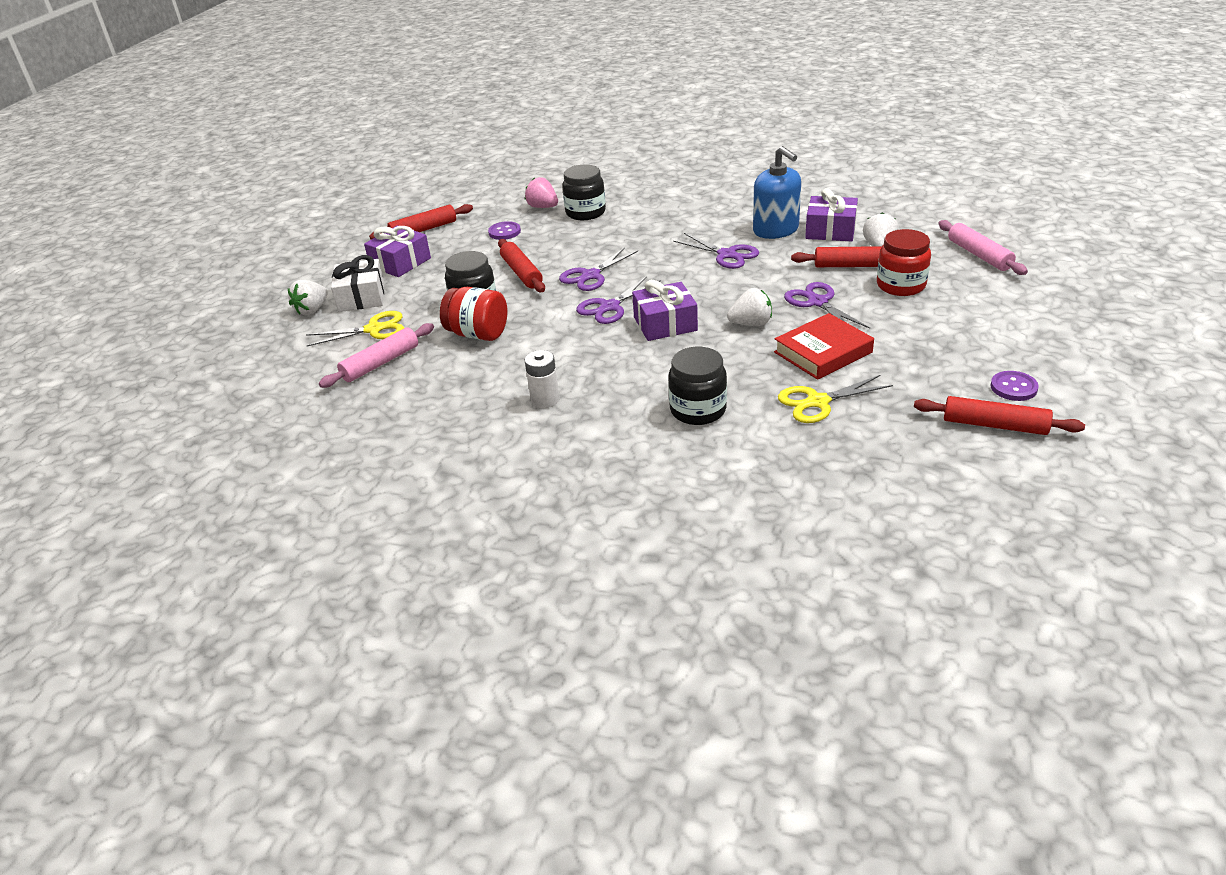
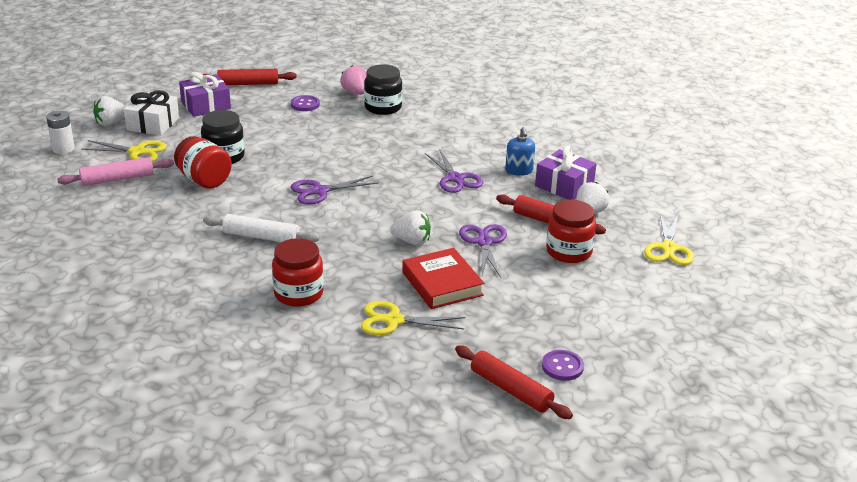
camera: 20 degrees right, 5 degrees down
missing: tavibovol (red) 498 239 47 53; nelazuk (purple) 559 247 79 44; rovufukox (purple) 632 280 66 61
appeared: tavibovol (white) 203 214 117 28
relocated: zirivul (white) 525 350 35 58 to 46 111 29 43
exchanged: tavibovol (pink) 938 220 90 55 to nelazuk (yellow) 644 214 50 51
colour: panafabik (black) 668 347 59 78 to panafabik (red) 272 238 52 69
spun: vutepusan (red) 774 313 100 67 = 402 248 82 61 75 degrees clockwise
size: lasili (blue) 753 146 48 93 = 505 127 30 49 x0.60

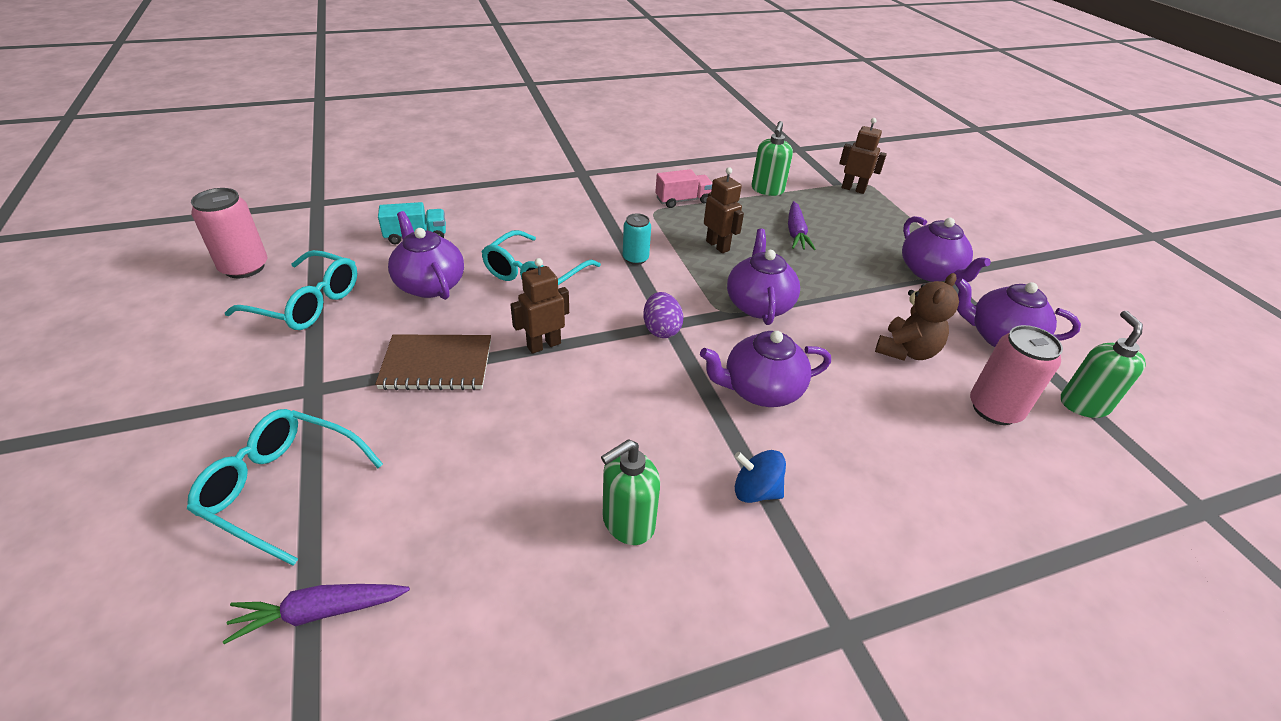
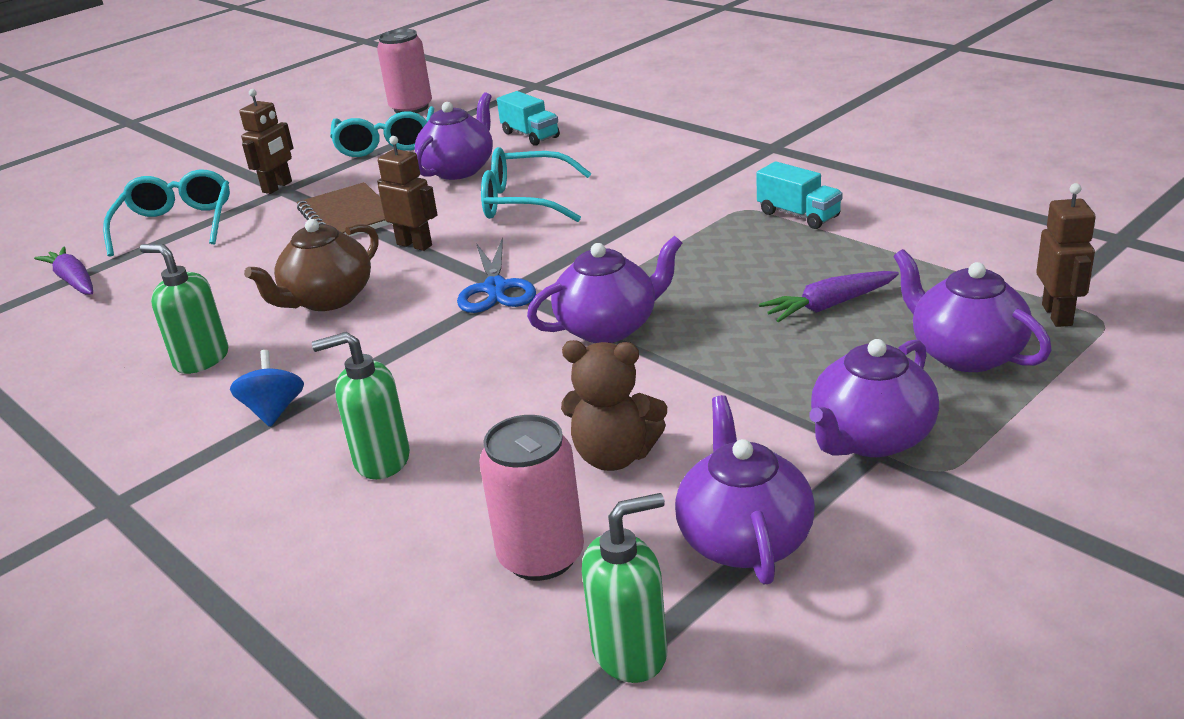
camera: 70 degrees right, 10 degrees down
missing: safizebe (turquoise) 623 213 28 52
appeared: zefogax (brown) 244 219 135 92
relocated: zefogax (purple) 700 331 131 76 to 893 249 159 123; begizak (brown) 704 167 40 86 to 239 89 54 105; lasili (green) 751 121 42 75 to 312 332 98 147
exchanged: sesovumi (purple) 643 292 40 46 to nelazuk (blue) 457 237 79 76
colour: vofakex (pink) 655 169 57 39 to vofakex (turquoise) 756 161 87 68

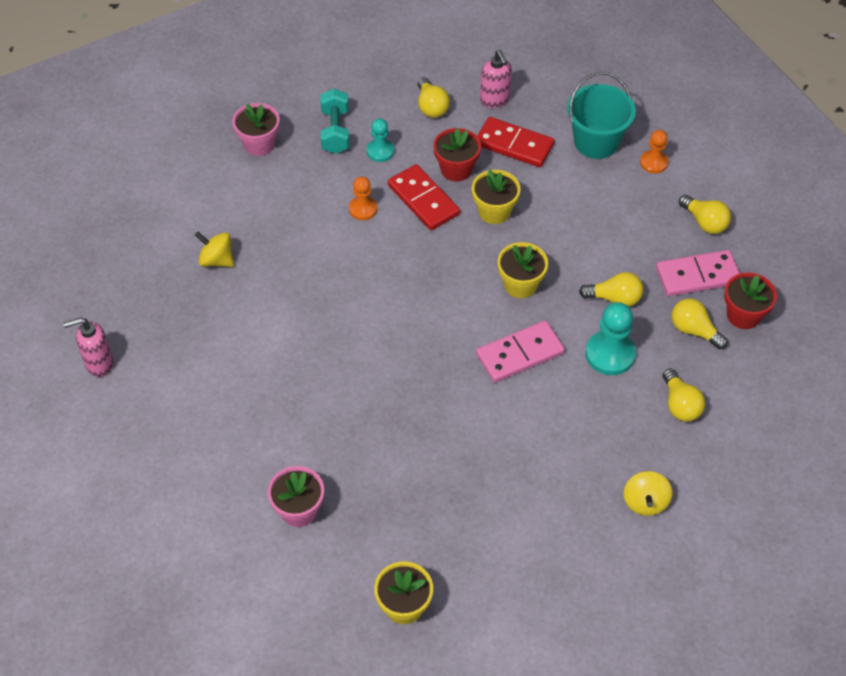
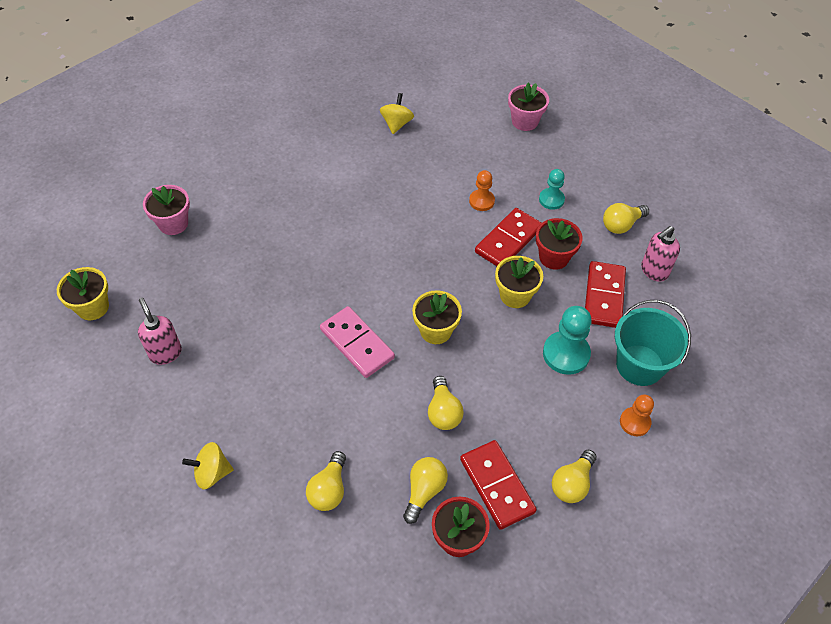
camera: 75 degrees right, 0 degrees up
missing: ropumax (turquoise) 320 89 29 65
relocated: lasili (pink) 63 317 50 60 to 138 298 44 67; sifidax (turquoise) 585 302 51 73 to 543 306 49 69
colour: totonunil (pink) 656 250 84 46 to totonunil (red) 460 440 77 90
spun: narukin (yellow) 663 369 42 53 = 306 451 40 60 45 degrees counterclockwise

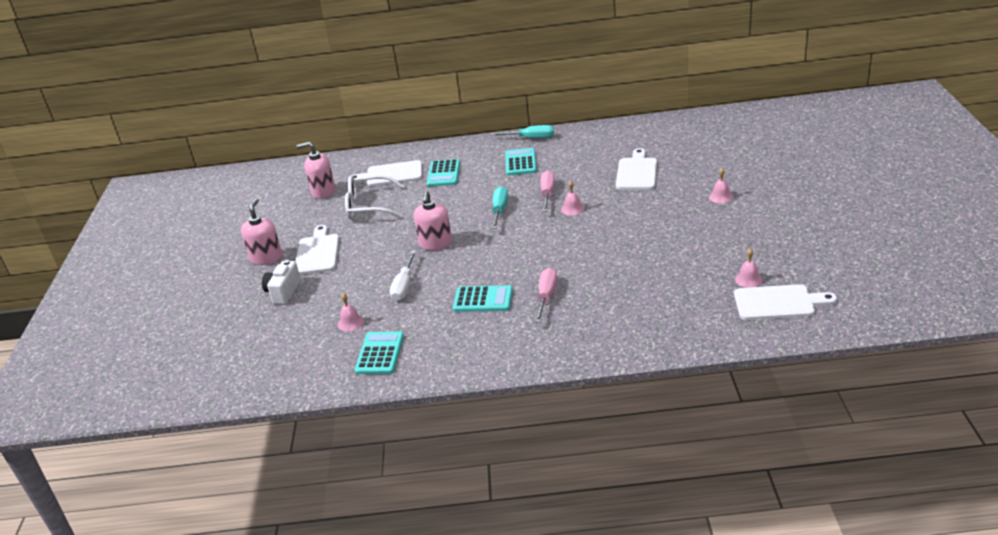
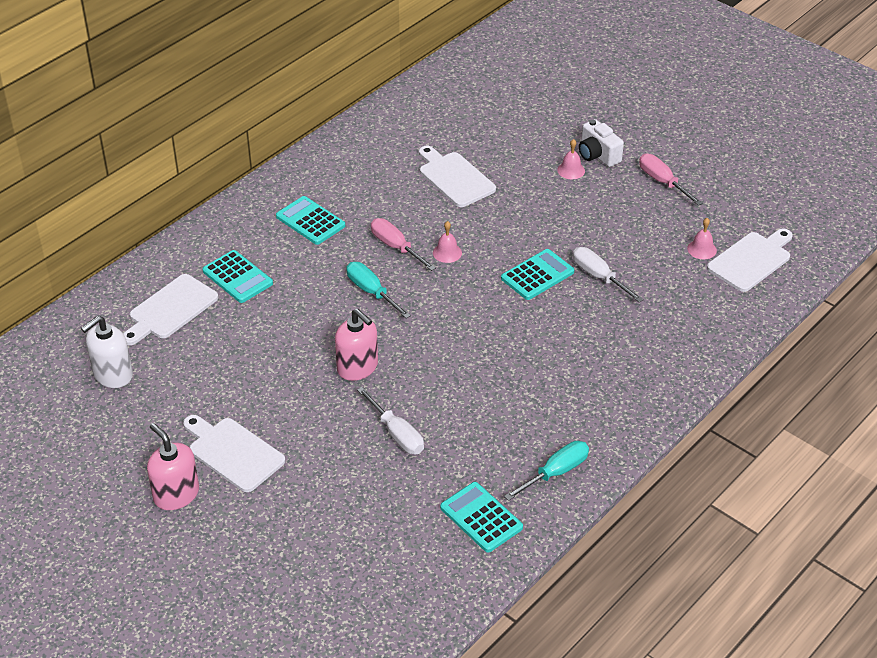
camera: 50 degrees left, 10 degrees up
missing: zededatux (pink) 338 293 26 38; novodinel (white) 345 175 59 44
appeared: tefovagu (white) 573 247 71 56
relocated: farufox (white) 262 260 39 44 to 579 119 45 48; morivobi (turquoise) 453 285 60 27 to 501 249 73 51; tefovagu (turquoise) 490 125 64 13 to 504 441 85 60; tefovagu (pink) 535 268 22 55 to 639 154 64 52
colour: lasili (pink) 296 142 39 57 to lasili (white) 81 316 52 72

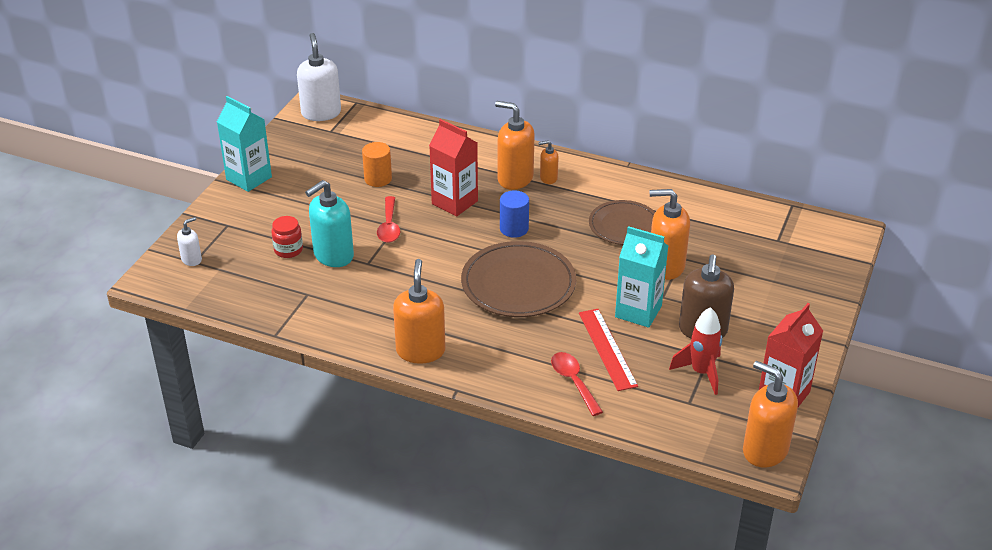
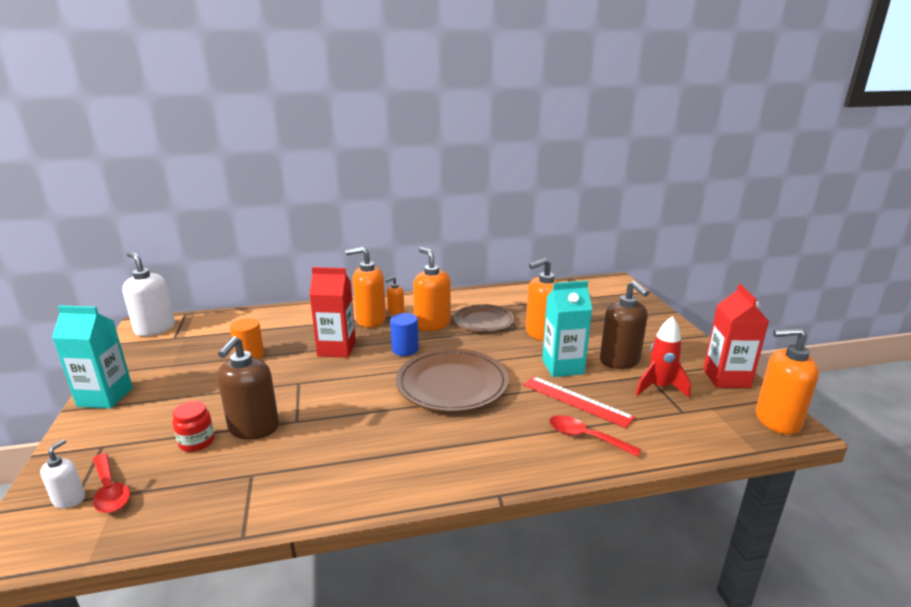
camera: 35 degrees left, 15 degrees down
relocated: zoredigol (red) 377 196 23 47 to 93 453 37 60; lasili (orange) 393 259 53 105 to 413 247 38 84
colour: lasili (turquoise) 305 180 49 87 to lasili (brown) 217 336 62 104

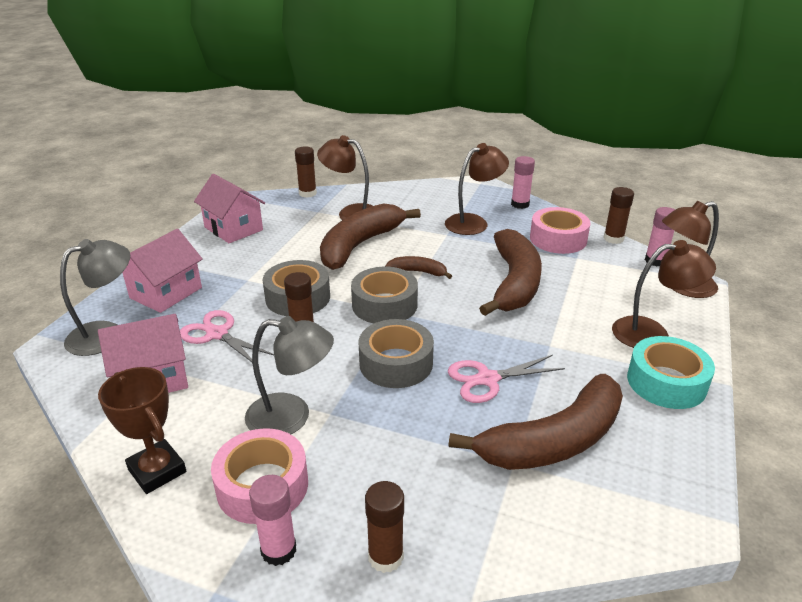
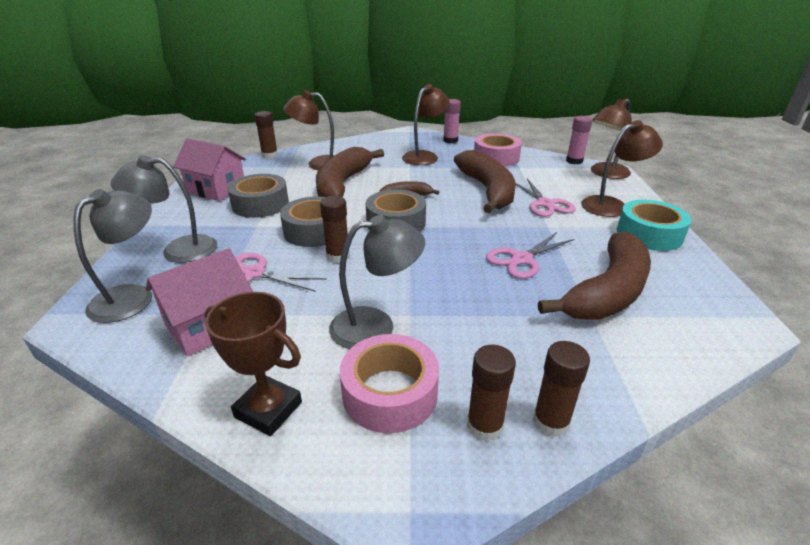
camera: 20 degrees left, 0 degrees up
missing: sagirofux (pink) 249 475 47 91
appeared: nelazuk (pink) 516 179 60 38
relocated: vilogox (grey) 358 319 76 69 to 227 174 62 44; sagirofux (brown) 604 187 30 57 to 467 345 49 97
exchanged: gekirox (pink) 122 229 81 84 to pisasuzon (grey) 111 155 107 108

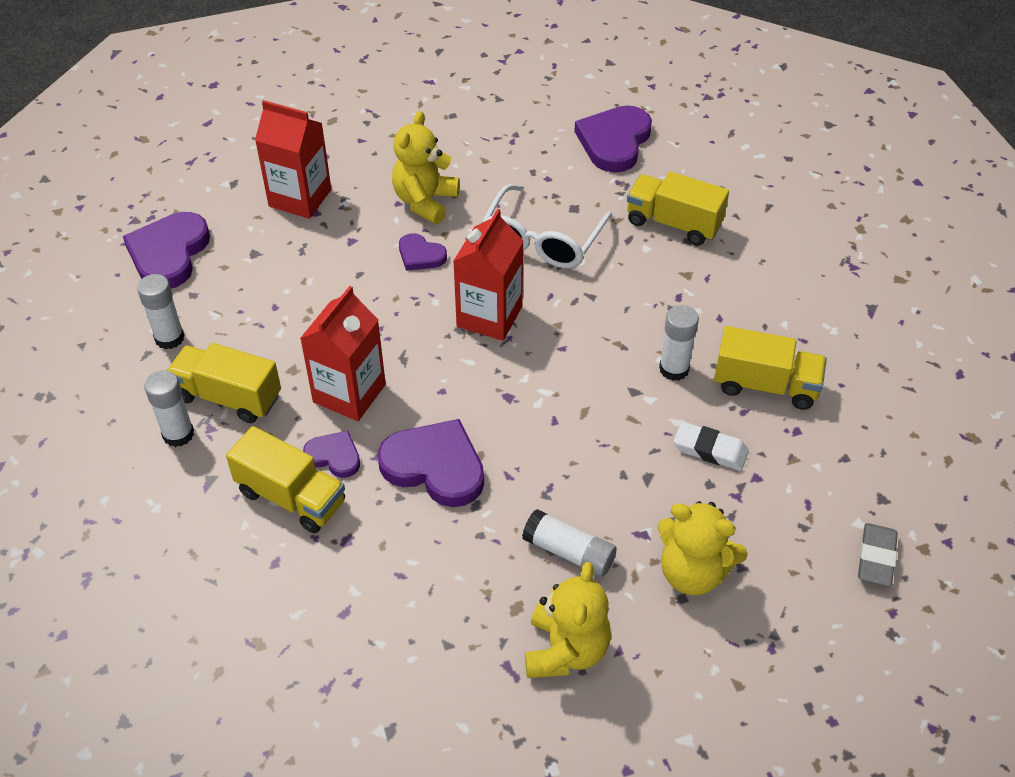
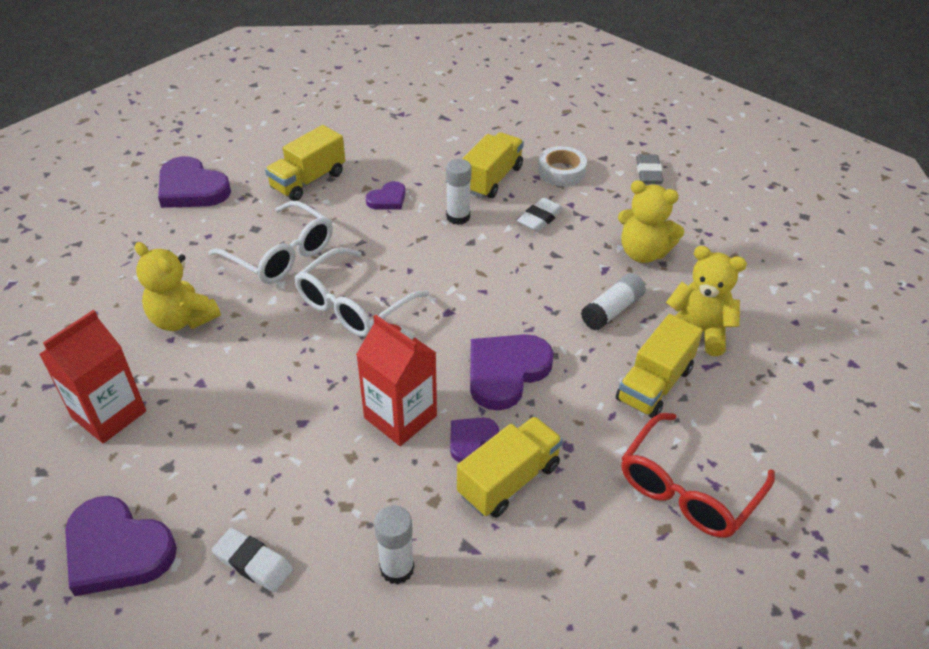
camera: 75 degrees left, 5 degrees down
appeared: vilogox (white) 538 146 49 40; novodinel (red) 621 413 154 125
relocated: vofakex (yellow) 167 343 114 80 to 616 314 87 104; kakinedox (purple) 399 233 48 38 to 366 181 40 28
exchanged: sagirofux (white) 137 274 48 75 to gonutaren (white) 212 528 81 64; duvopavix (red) 453 209 71 132 to novodinel (white) 295 247 134 90
spun: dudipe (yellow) 657 501 91 94 = 618 180 67 83 75 degrees clockwise; gonutaren (grey) 858 523 40 64 = 636 154 28 30 60 degrees clockwise

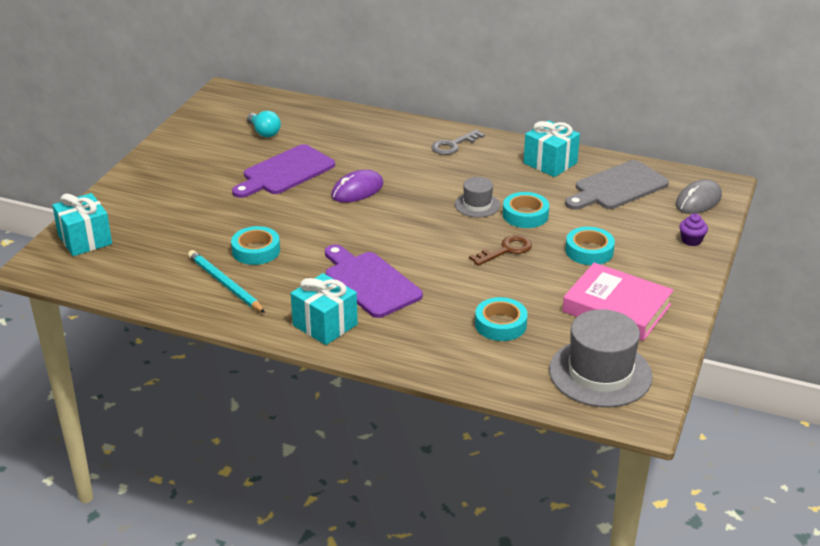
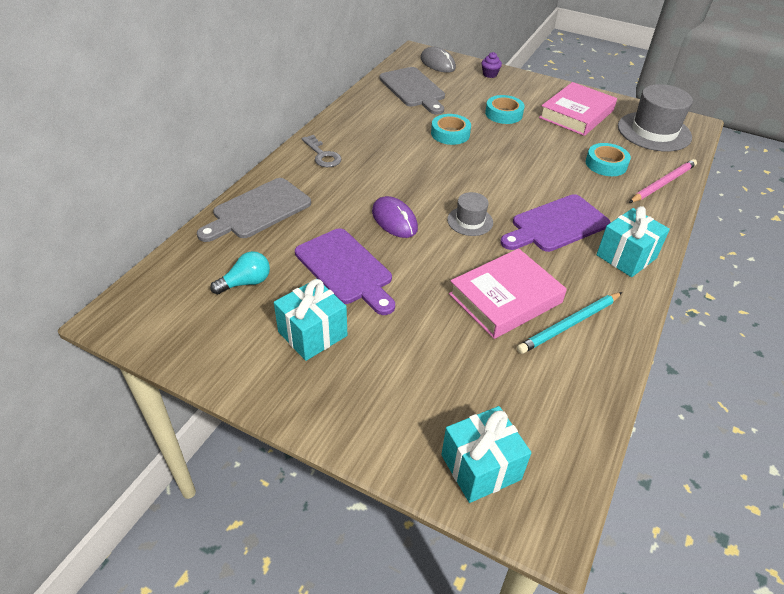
camera: 85 degrees left, 10 degrees up
missing: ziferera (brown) 469 235 63 31
appeared: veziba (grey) 197 178 114 64; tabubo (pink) 629 159 68 44
relocated: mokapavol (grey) 455 177 45 40 to 447 192 46 44; rovufukox (turquoise) 523 120 57 57 to 274 279 73 82
exchanged: vilogox (turquoise) 231 226 49 39 to vutepusan (pink) 449 248 118 91

